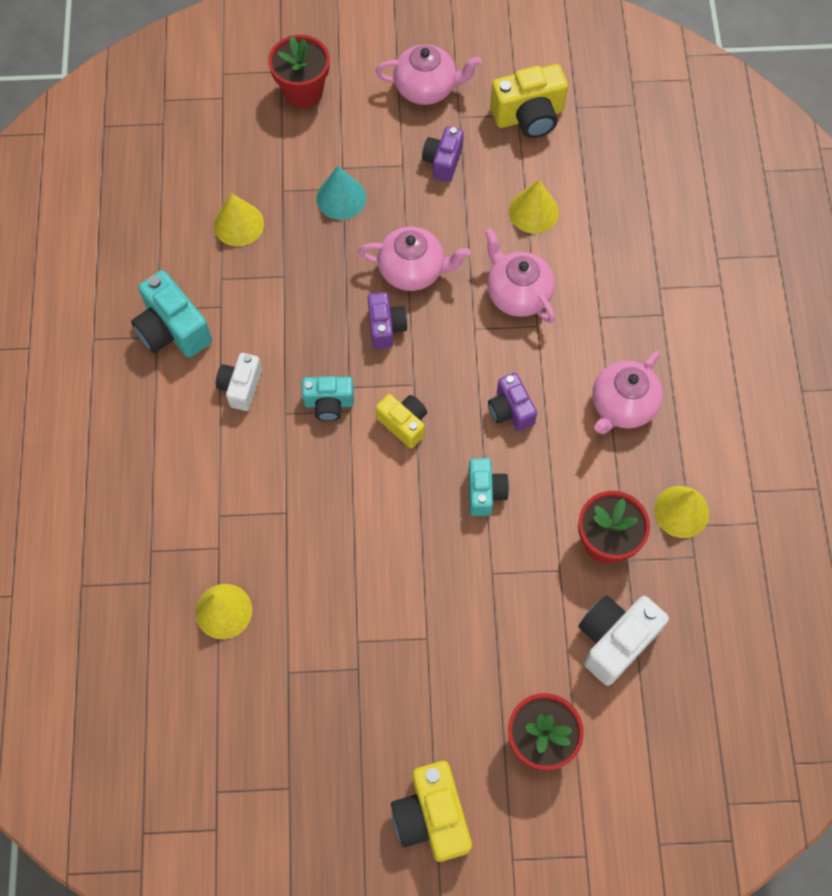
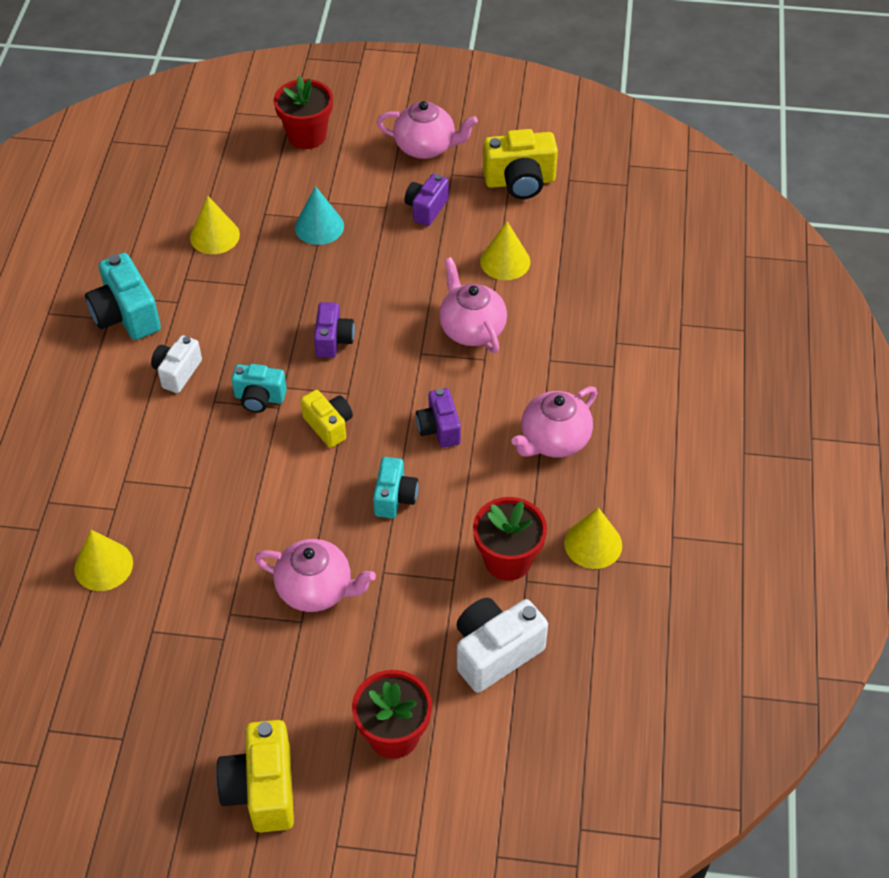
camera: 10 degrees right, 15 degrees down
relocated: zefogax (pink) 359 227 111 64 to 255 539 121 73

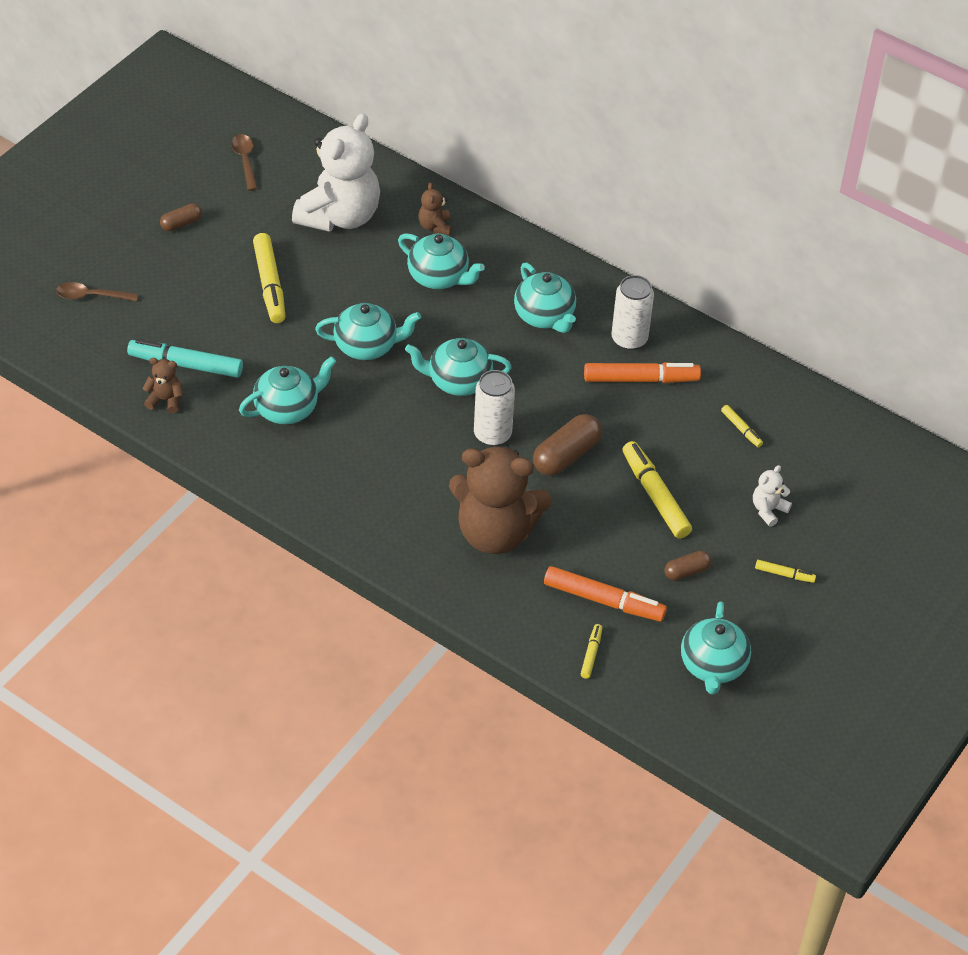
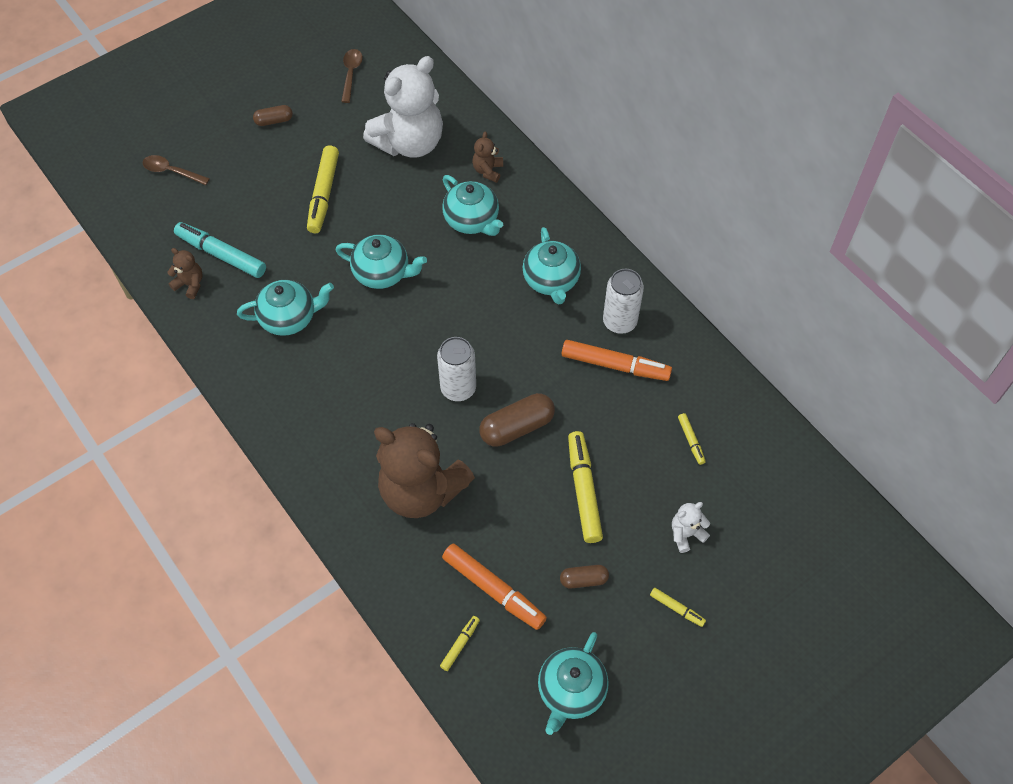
camera: 20 degrees right, 10 degrees up
missing: zefogax (turquoise) 405 338 106 58

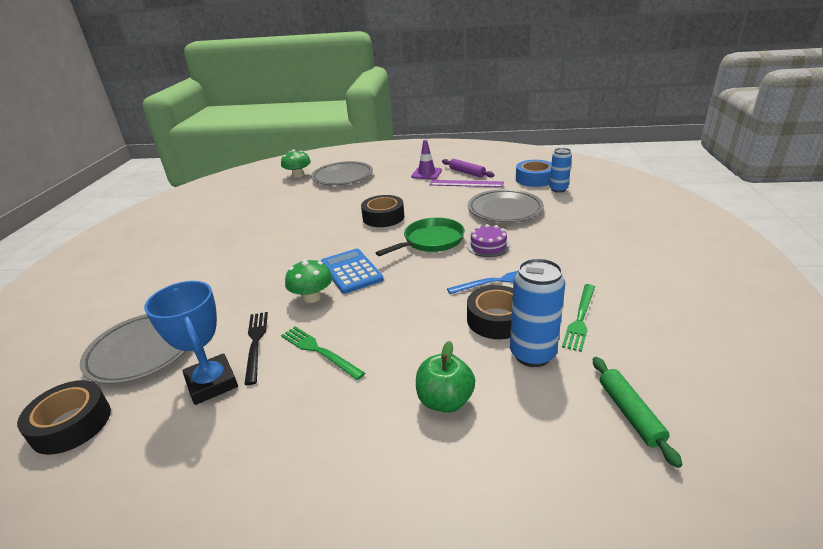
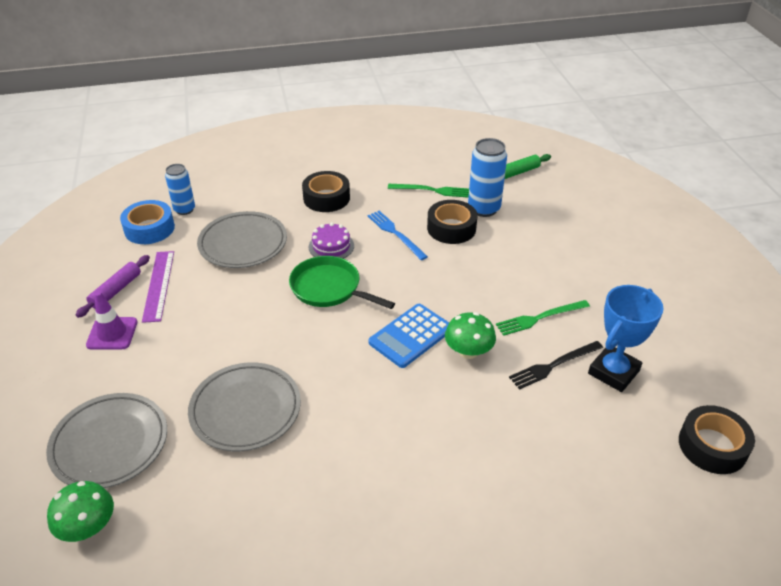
camera: 110 degrees left, 10 degrees up
missing: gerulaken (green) 416 341 59 72
relocated: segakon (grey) 80 314 106 70 to 188 362 113 89; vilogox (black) 361 195 43 32 to 302 171 48 41
spun: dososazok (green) 281 326 84 54 = 496 300 94 36 45 degrees clockwise

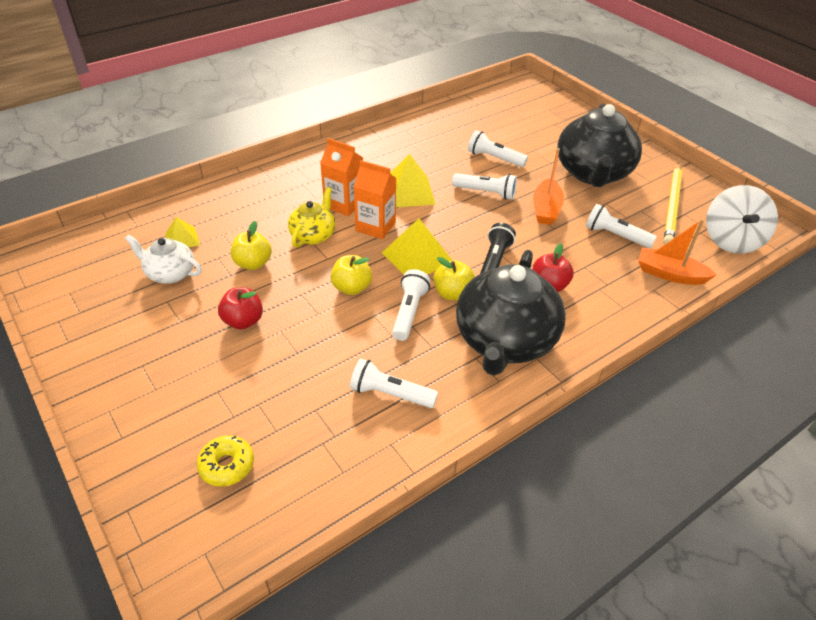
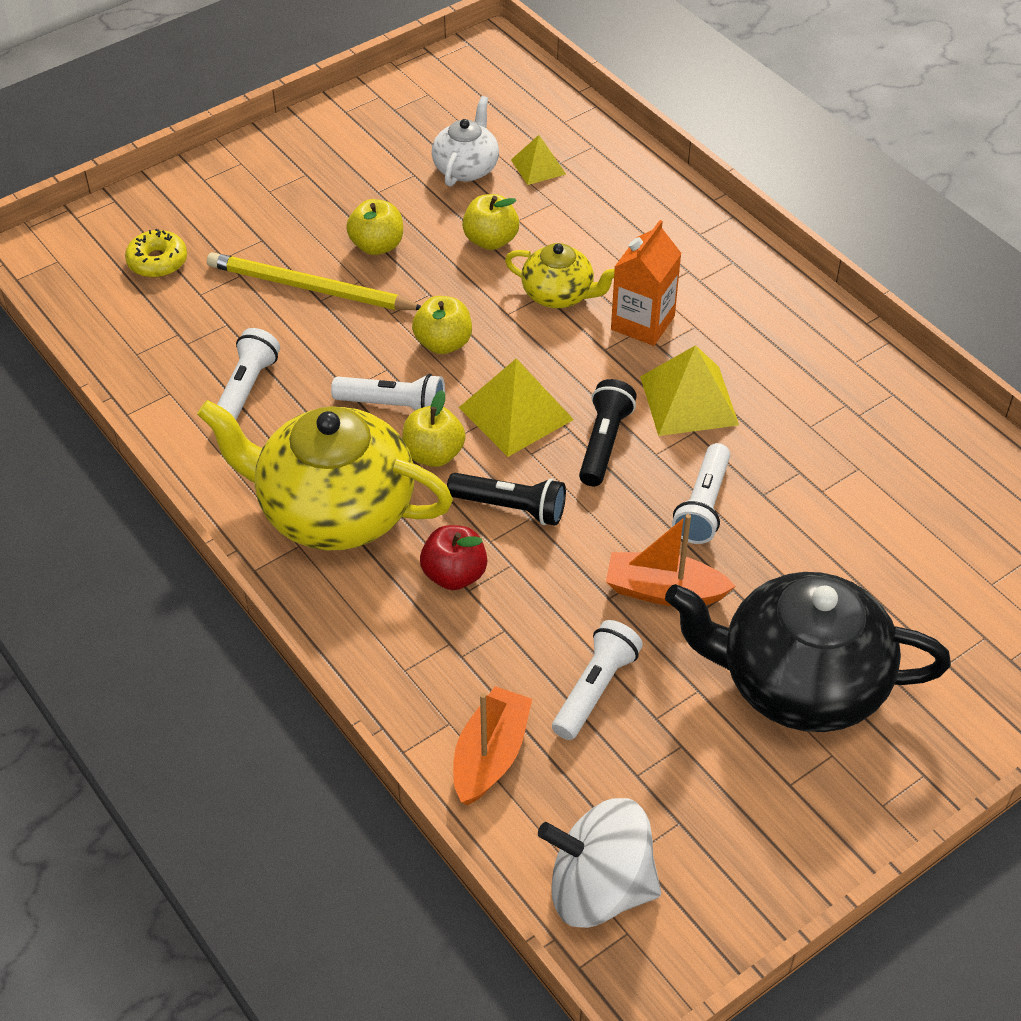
camera: 90 degrees right, 5 degrees up
missing: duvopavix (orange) 353 160 43 79; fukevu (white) 468 130 60 37
appeared: fukevu (black) 579 379 58 107
relocated: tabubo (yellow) 664 163 18 81 to 207 252 214 58
colour: gerulaken (red) 218 287 45 43 to gerulaken (yellow) 346 199 57 56; zefogax (black) 456 250 110 126 to zefogax (yellow) 197 400 256 150

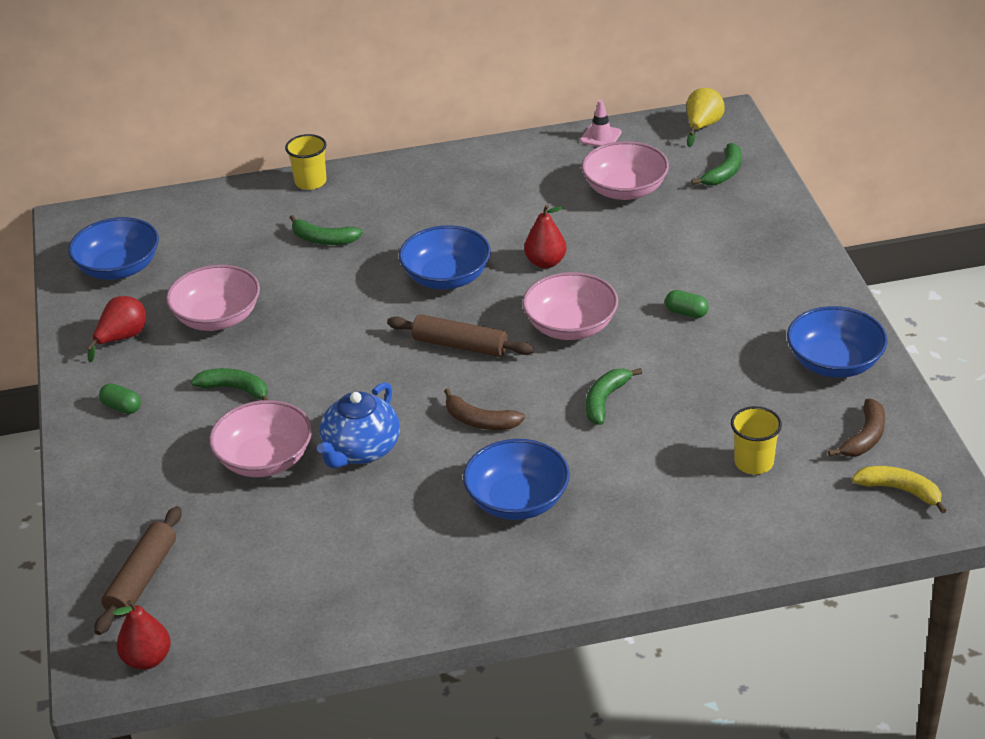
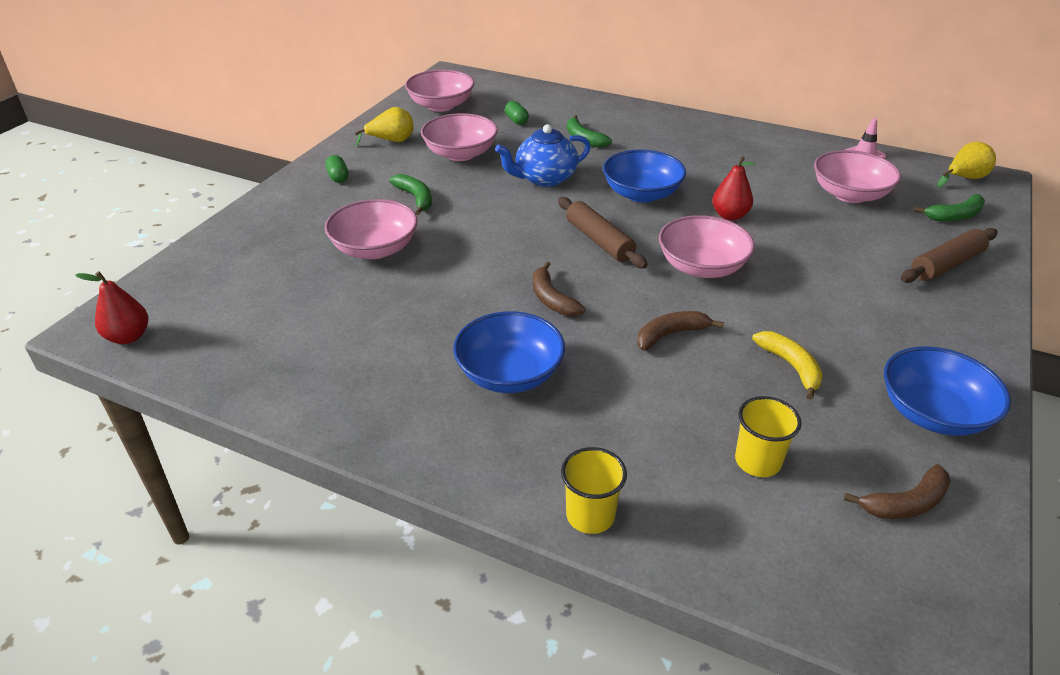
camera: 35 degrees right, 0 degrees up
relocated: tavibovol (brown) 94 506 88 129 to 901 228 96 55; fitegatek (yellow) 285 134 41 56 to 561 447 66 87; zefogax (blue) 317 382 83 87 to 495 124 96 63; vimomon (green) 665 290 44 28 to 505 101 24 24; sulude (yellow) 852 466 95 48 to 752 331 71 69
colour: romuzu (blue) 68 217 91 63 to romuzu (pink) 405 70 69 42; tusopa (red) 87 296 59 67 to tusopa (yellow) 355 107 59 39; sulude (green) 586 368 56 57 to sulude (brown) 637 311 87 39

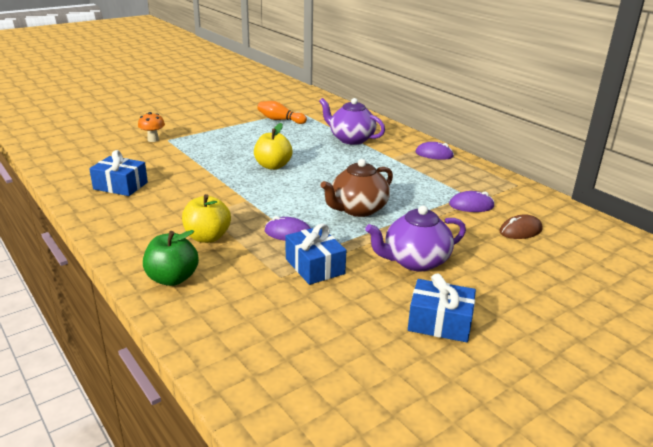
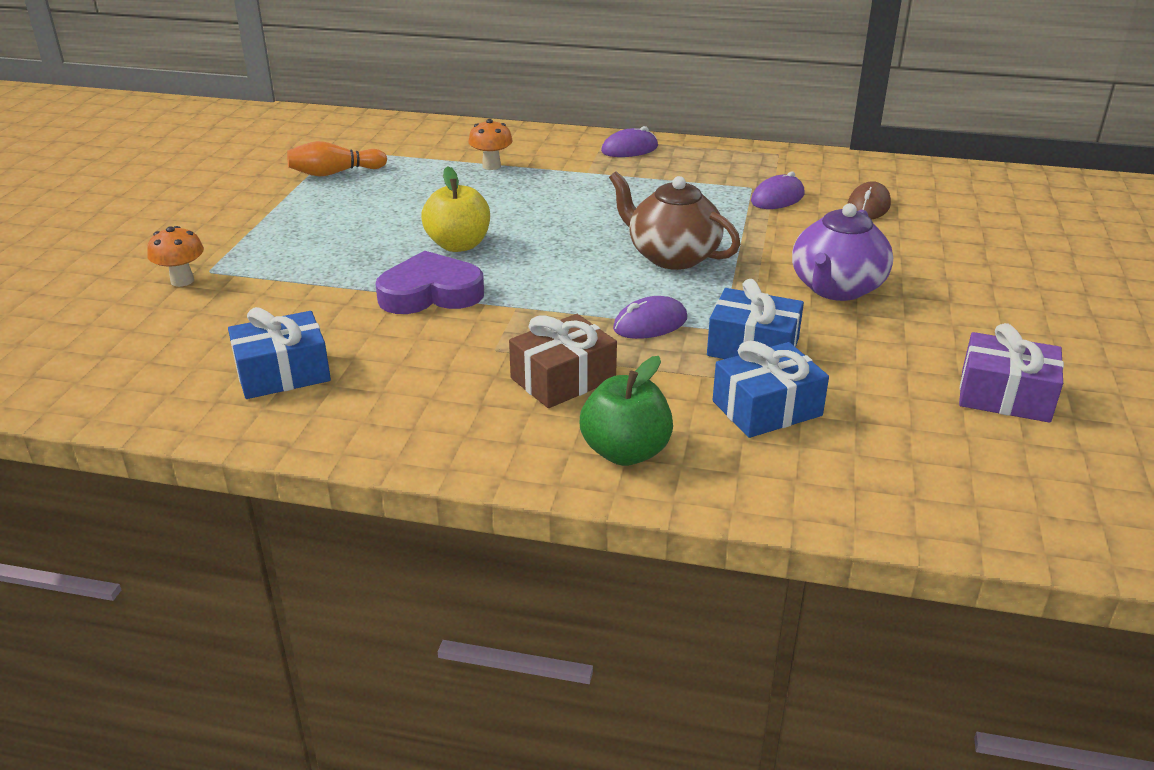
camera: 40 degrees left, 5 degrees up
appeared: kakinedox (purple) 375 251 109 63; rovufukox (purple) 959 323 105 100
relocated: rovufukox (blue) 408 273 68 69 to 713 341 116 97
exchanged: gerulaken (yellow) 182 194 49 49 to rovufukox (brown) 509 314 108 94; zefogax (purple) 319 98 66 47 to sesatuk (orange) 468 119 45 51
spun: zefogax (brown) 320 159 73 58 = 609 171 131 99 120 degrees clockwise

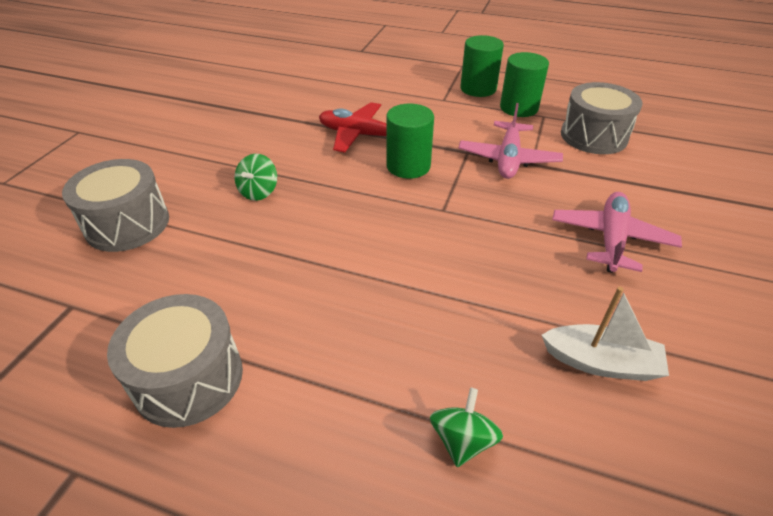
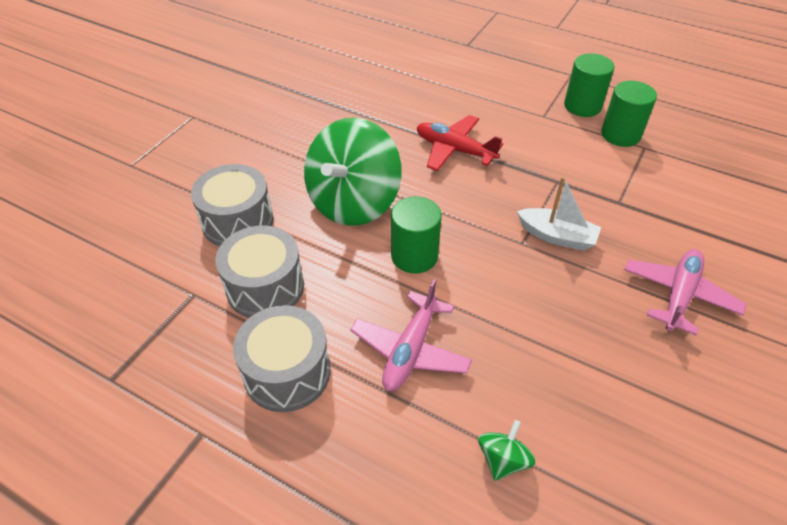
camera: 10 degrees right, 5 degrees up
relocated: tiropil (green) 386 104 48 75 to 391 196 51 78; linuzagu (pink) 458 103 105 76 to 350 279 122 112; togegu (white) 542 287 127 94 to 517 176 84 75; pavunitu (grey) 561 82 82 72 to 215 226 89 92
size: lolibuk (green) 234 154 43 47 = 304 118 97 108 x2.41

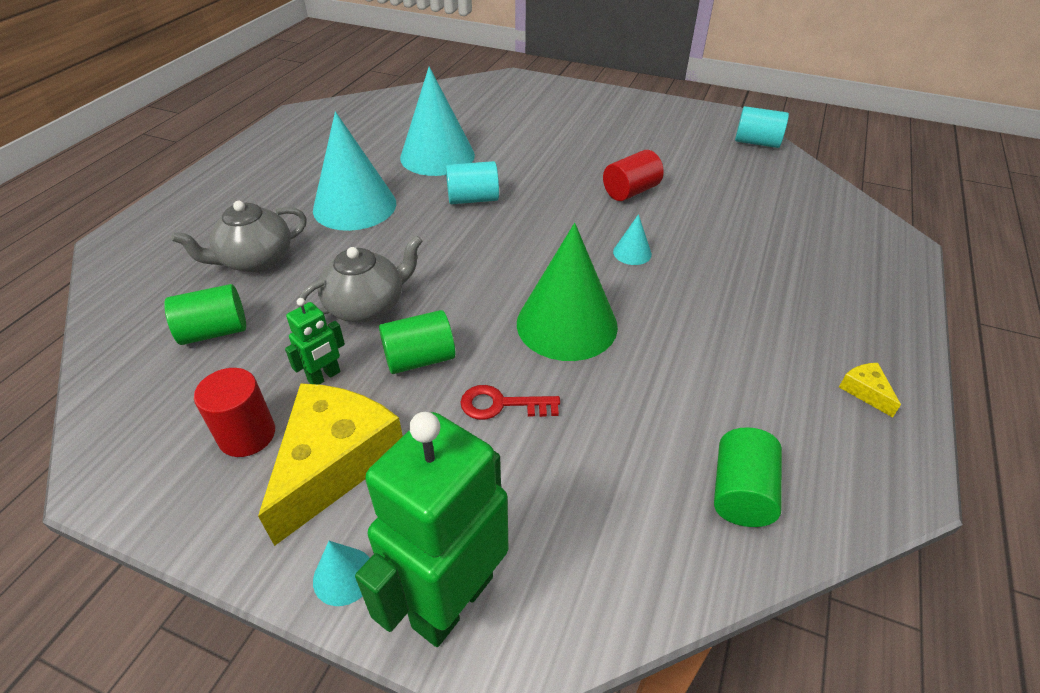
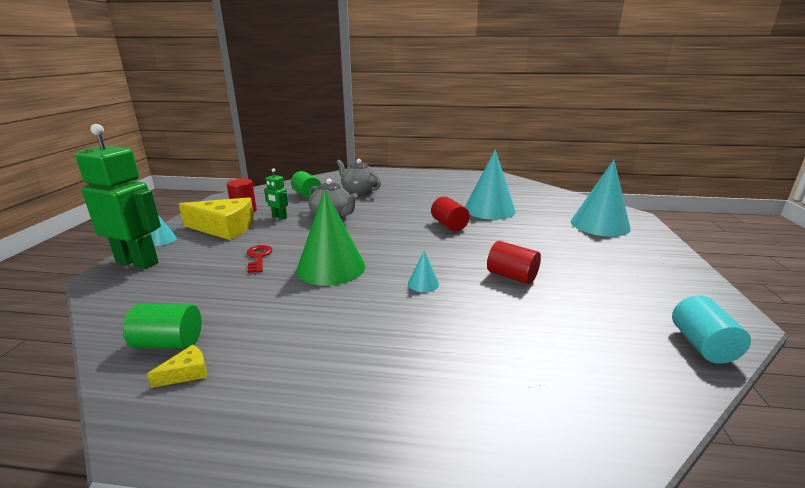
camera: 75 degrees right, 20 degrees down
missing: tiropil (green) 379 310 76 64
relocated: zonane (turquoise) 313 112 83 119 to 571 160 60 77; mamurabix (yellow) 839 363 62 54 to 147 345 60 43
colour: tiropil (turquoise) 446 161 53 43 to tiropil (red) 431 196 39 35

